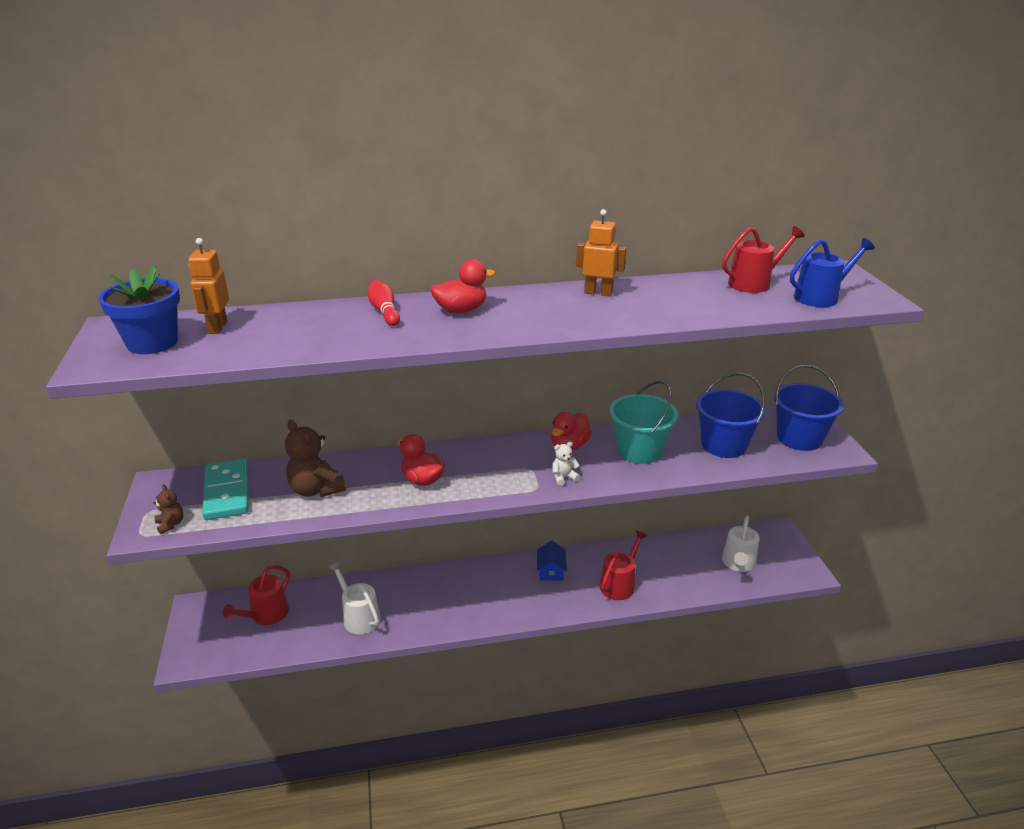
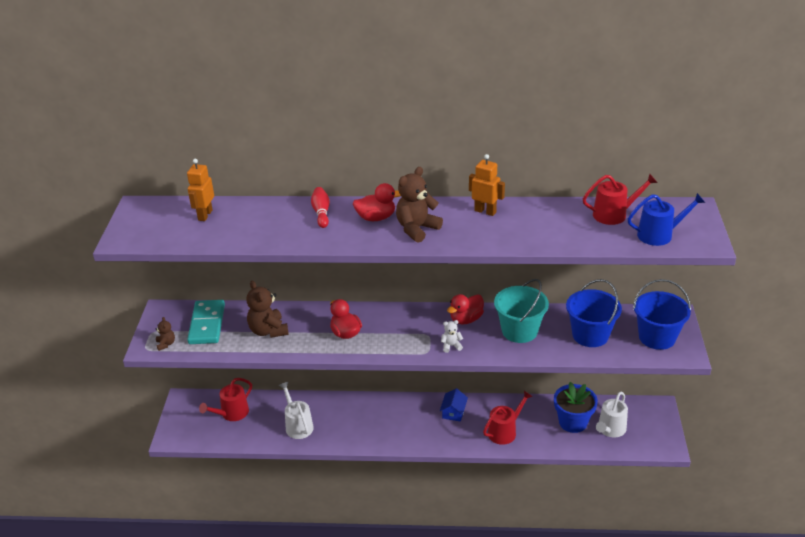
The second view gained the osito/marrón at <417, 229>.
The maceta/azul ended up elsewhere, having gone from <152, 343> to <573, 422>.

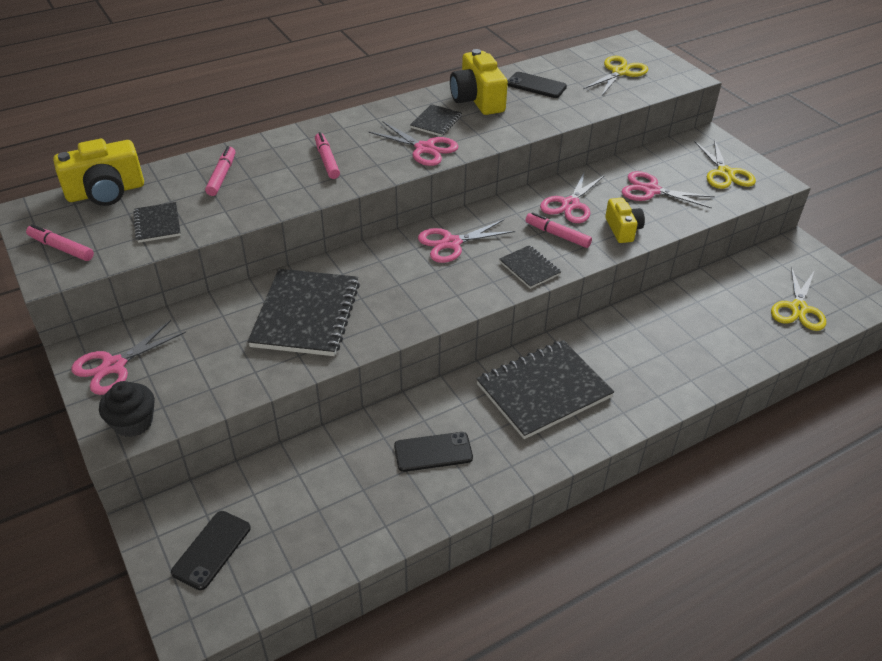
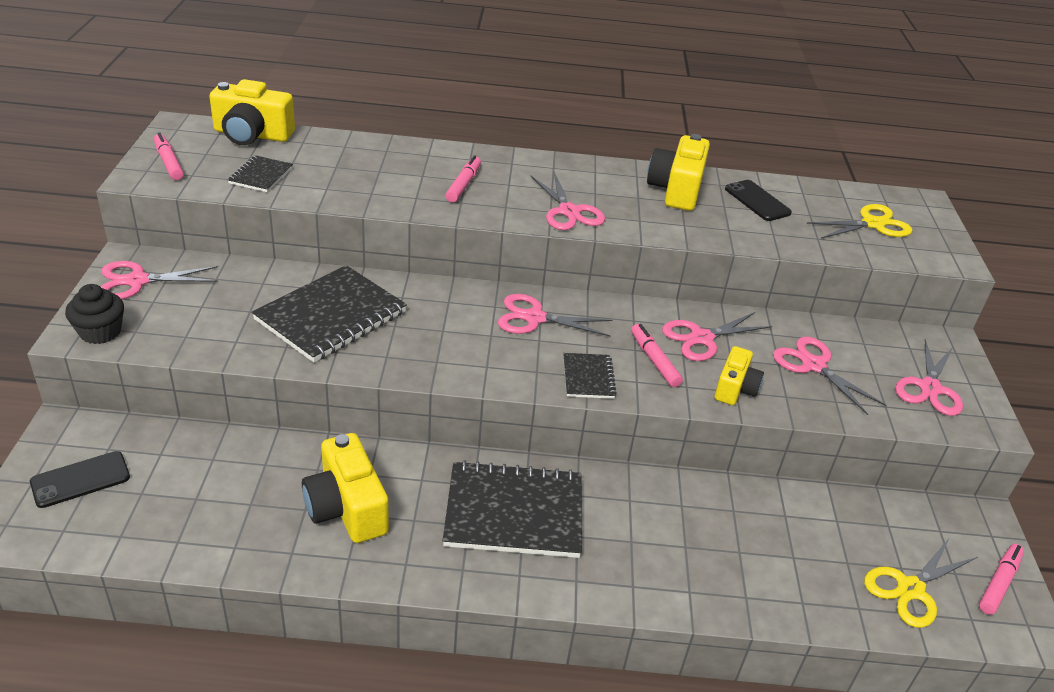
The second view lost the cuaderno/negro at <436, 122>.
The rotulador/rosa ended up elsewhere, having gone from <222, 176> to <998, 583>.
Where the móvil/negro stood at <433, 452>, the cámara/amarillo came to stand at <346, 508>.
What was the tijeras/amarillo at <725, 173> turned into the tijeras/rosa at <929, 388>.

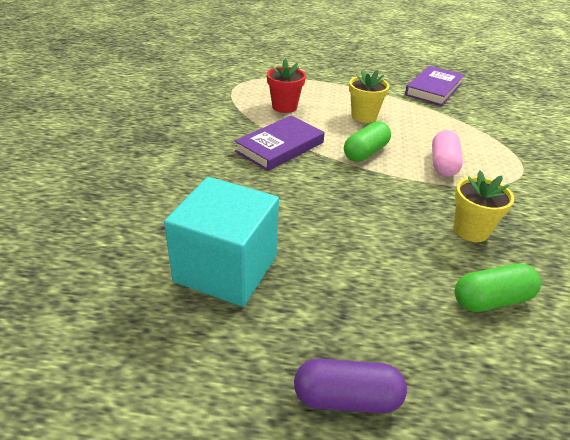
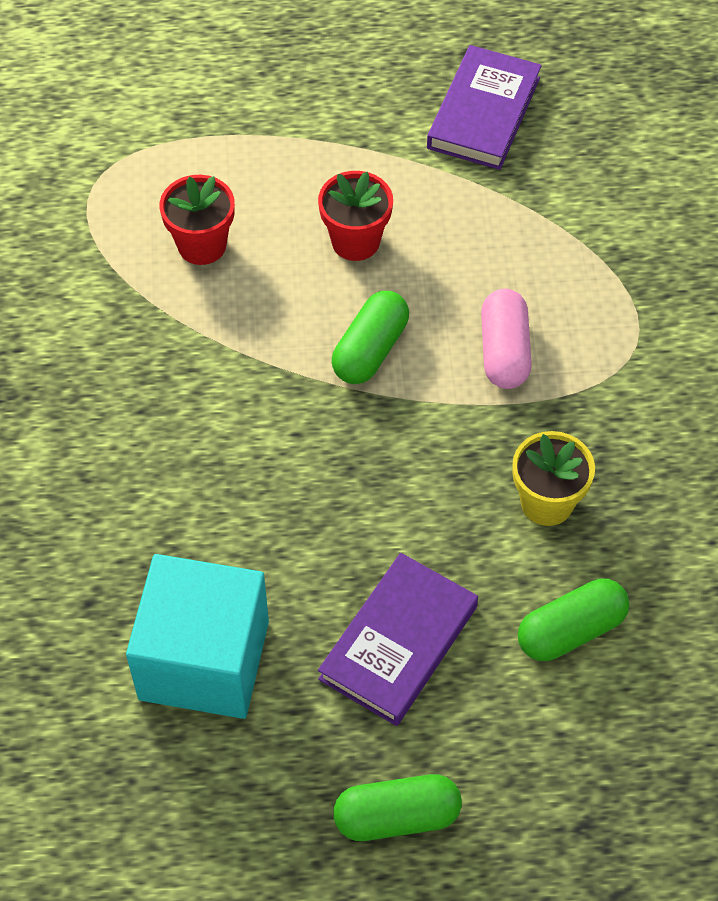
The libro/morado ended up elsewhere, having gone from <280, 147> to <398, 643>.
What was the cápsula/morado at <347, 398> turned into the cápsula/verde at <397, 816>.
What was the maceta/amarillo at <364, 116> turned into the maceta/rojo at <355, 241>.

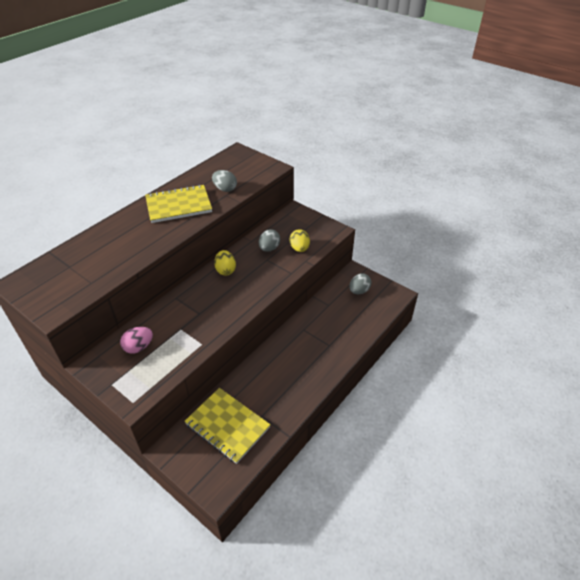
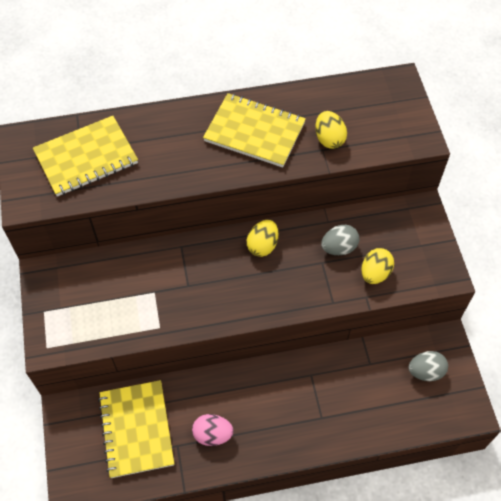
The second view gained the cuaderno/amarillo at <86, 158>.
The huevo/rosa ended up elsewhere, having gone from <139, 347> to <212, 434>.
What was the huevo/gris at <225, 189> turned into the huevo/amarillo at <329, 139>.

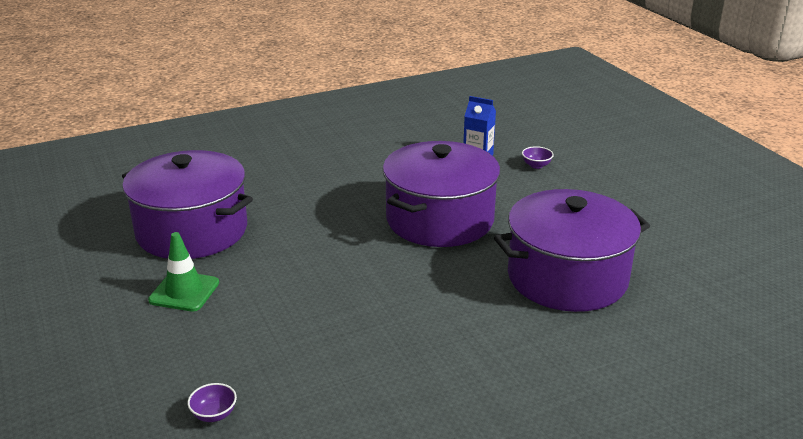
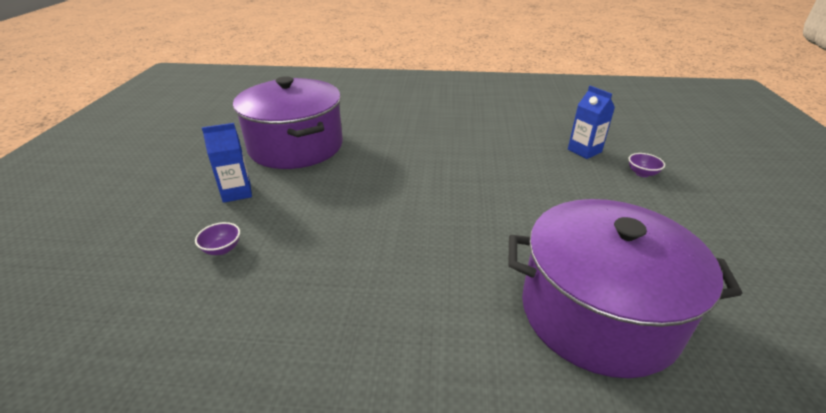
The second view lost the olla/morado at <440, 219>.
The cuenco/morado ended up elsewhere, having gone from <214, 414> to <222, 249>.
Where the cono de tráfico/verde stood at <184, 291>, the cartón de leche/azul came to stand at <237, 192>.

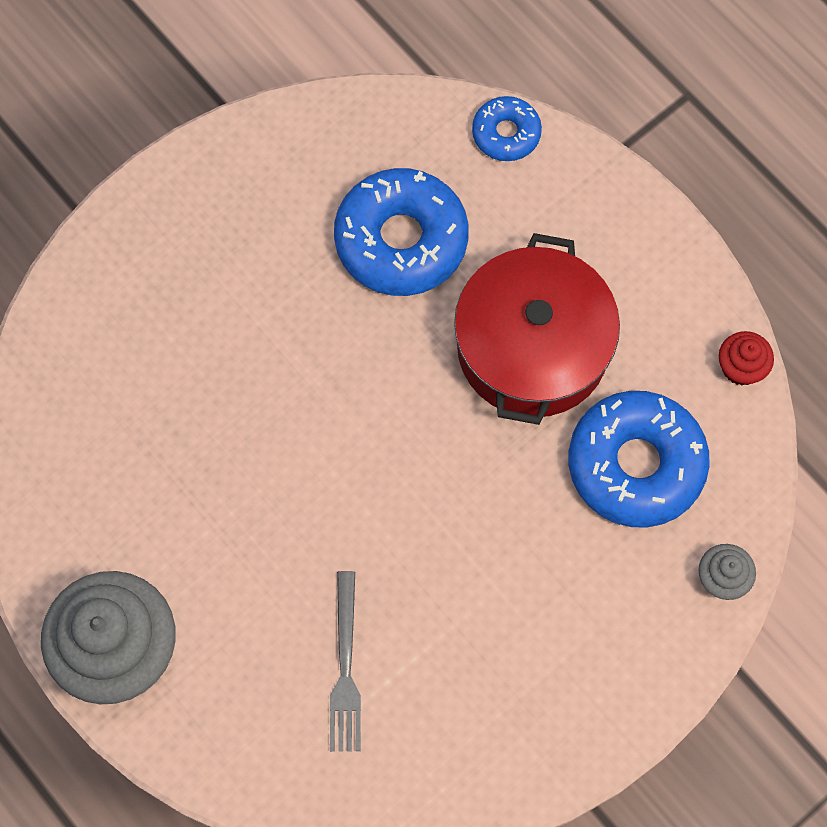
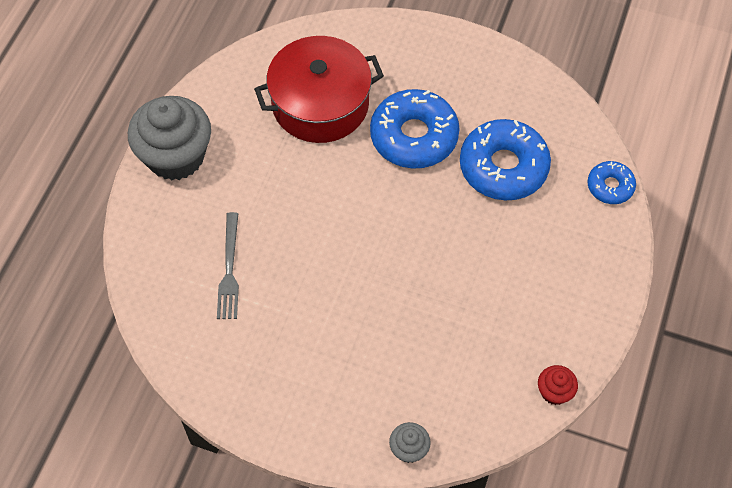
The olla/rojo ended up elsewhere, having gone from <532, 347> to <320, 104>.
The rosquilla/azul ended up elsewhere, having gone from <636, 464> to <414, 136>.
The tenedor/gris at <345, 668> ended up facing another way, 60 degrees counterclockwise from before.

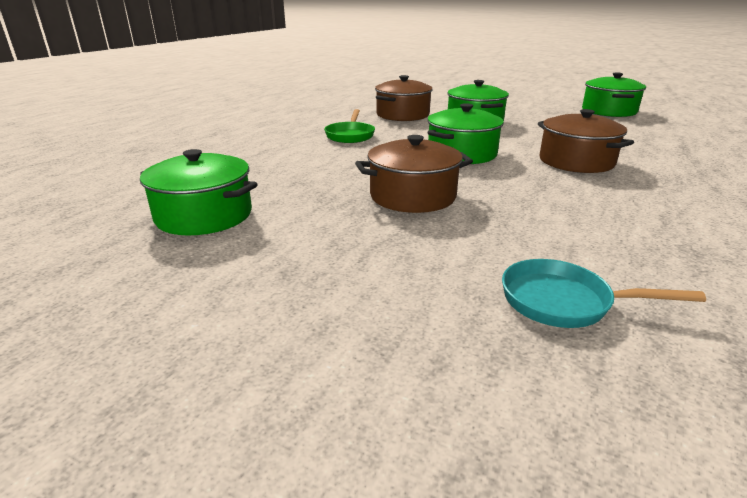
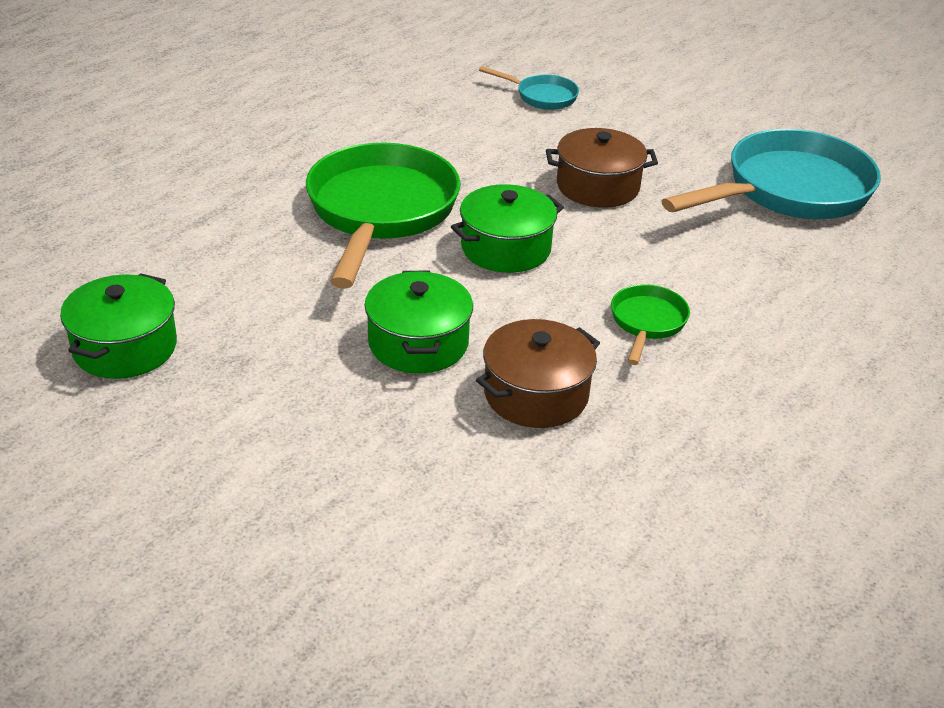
Where the olla/verde stood at <204, 215>, the sartén/turquesa came to stand at <789, 191>.
Where the olla/marrón stood at <576, 161>, the sartén/verde came to stand at <380, 212>.

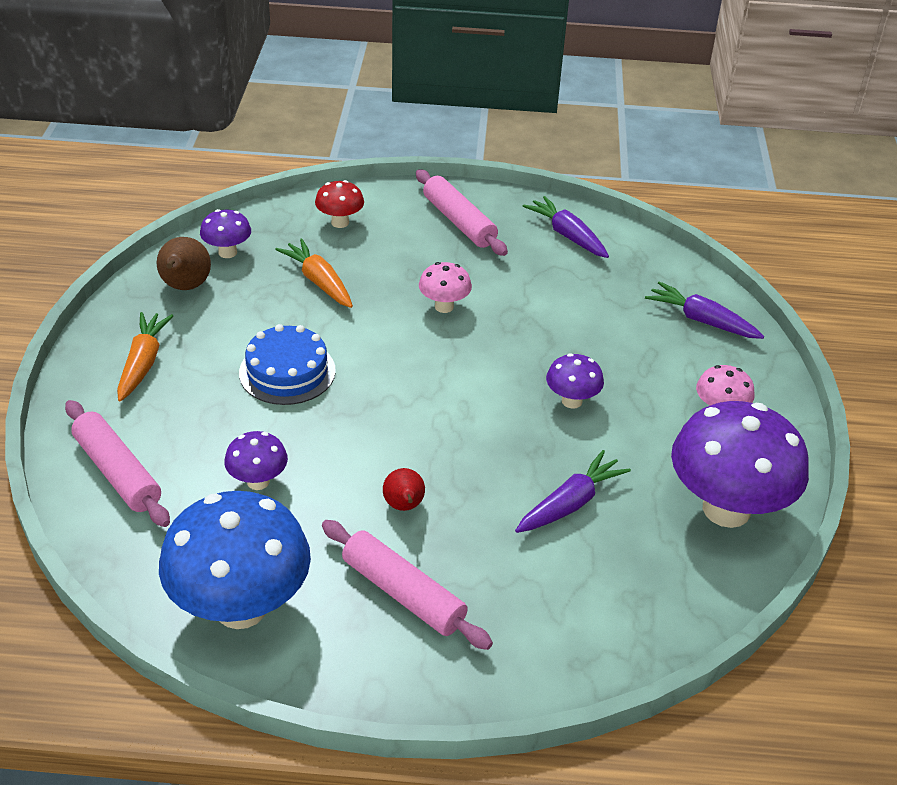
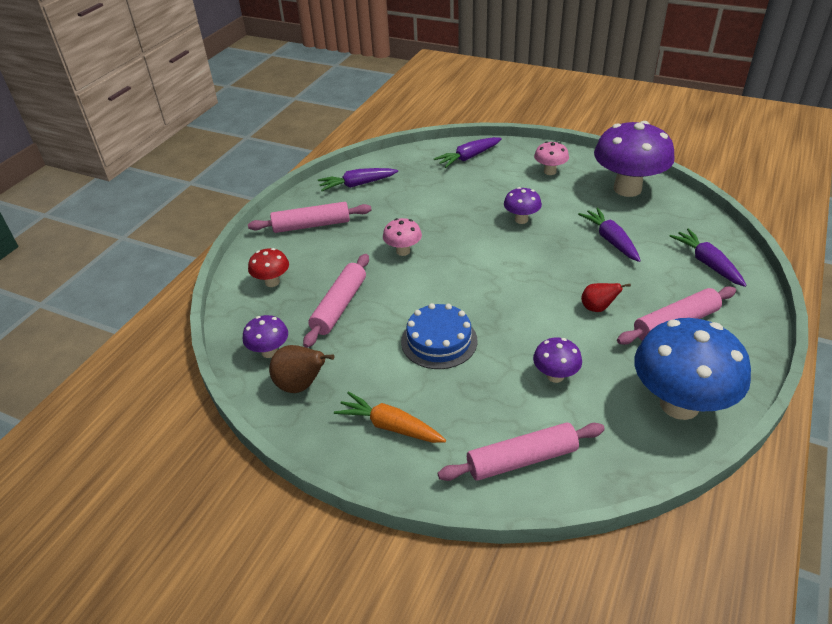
The second view gained the zanahoria/morado at <707, 263>.
Where the zanahoria/naranja stood at <318, 281>, the rodillo/rosa came to stand at <339, 306>.

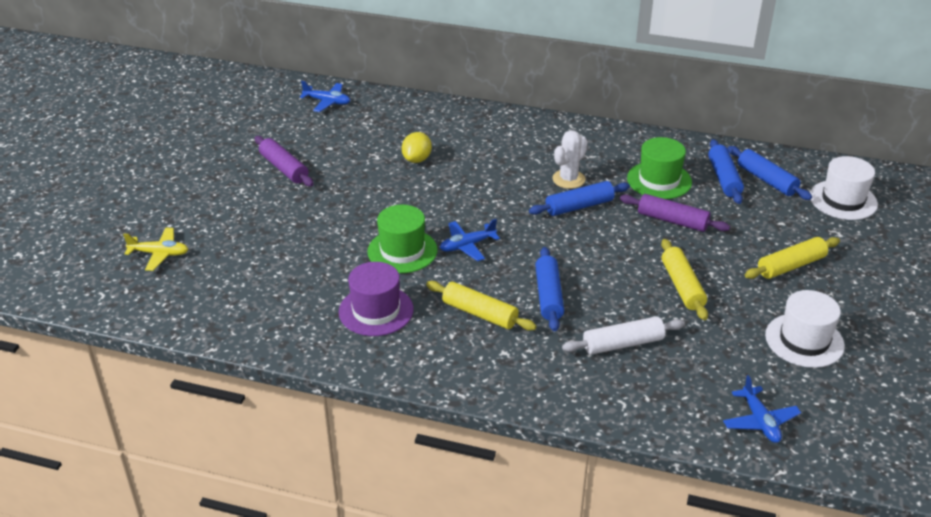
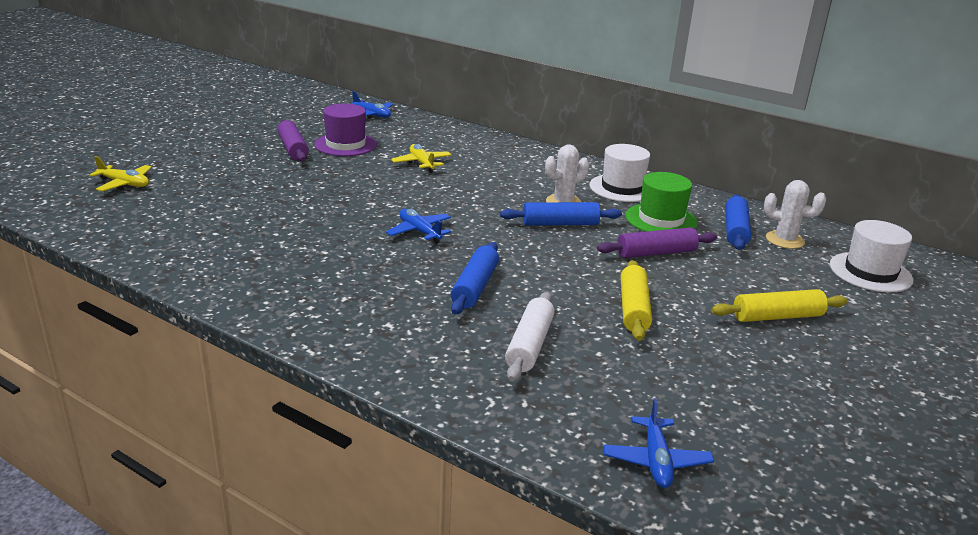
The second view lost the sombrero/verde at <402, 251>.
The second view lost the rodillo/amarillo at <480, 313>.
The sombrero/morado ended up elsewhere, having gone from <376, 310> to <345, 144>.
The sombrero/blanco ended up elsewhere, having gone from <804, 340> to <622, 188>.
Where the limón/amarillo stood at <417, 159>, the avión/amarillo came to stand at <422, 163>.
Where the rodillo/azul stood at <766, 180>, the cactus/blanco came to stand at <785, 240>.
The avión/azul at <467, 246> ended up facing another way, 60 degrees clockwise from before.
The rodillo/blanco at <622, 344> ended up facing another way, 75 degrees counterclockwise from before.
The rodillo/morado at <672, 221> ended up facing another way, 60 degrees counterclockwise from before.

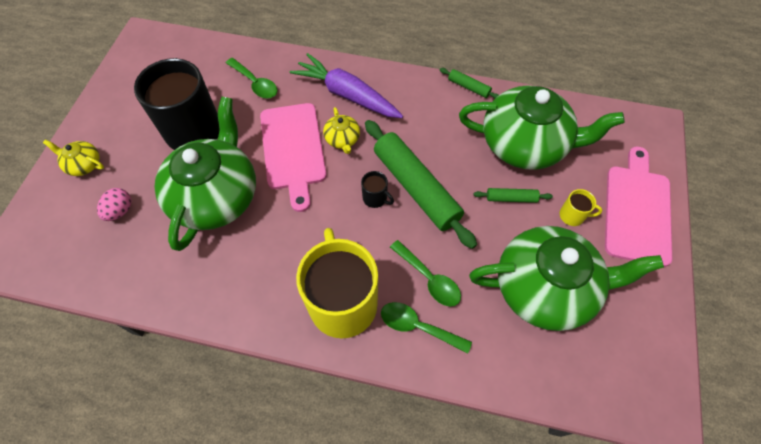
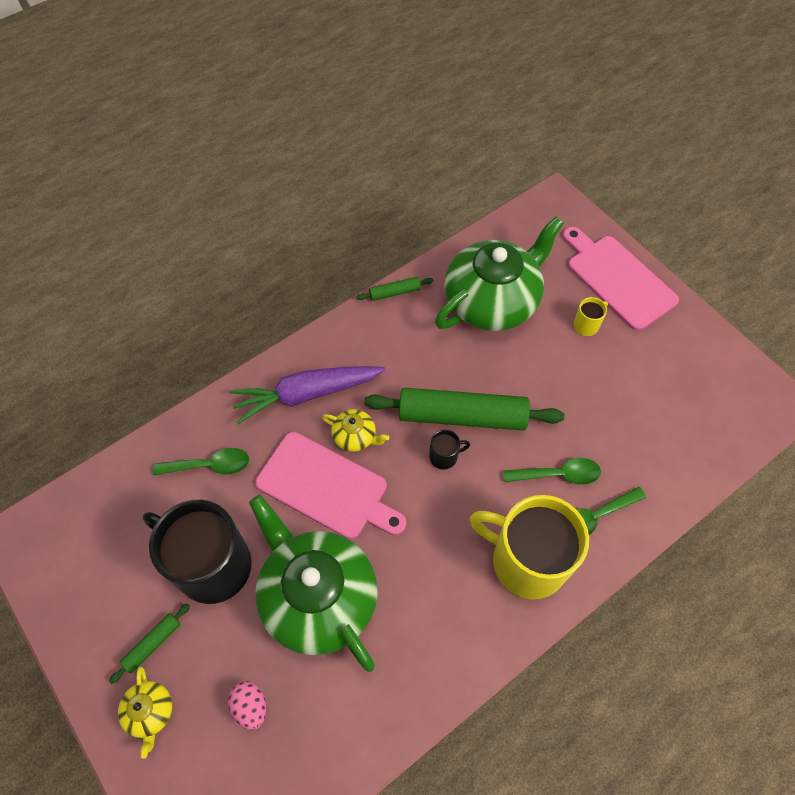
The second view lost the tetera/verde at <546, 288>.
The rodillo/verde ended up elsewhere, having gone from <511, 198> to <153, 644>.
The tetera/amarillo at <83, 164> ended up facing another way, 75 degrees counterclockwise from before.

